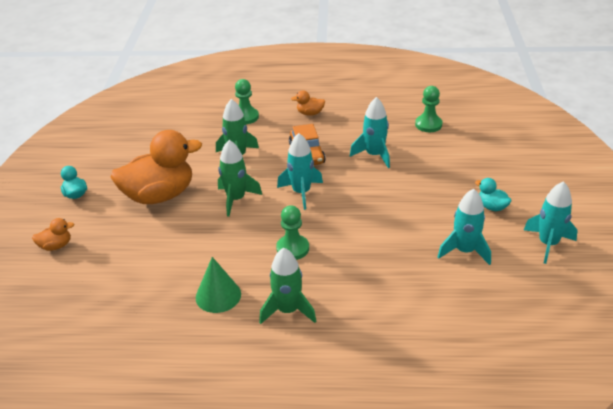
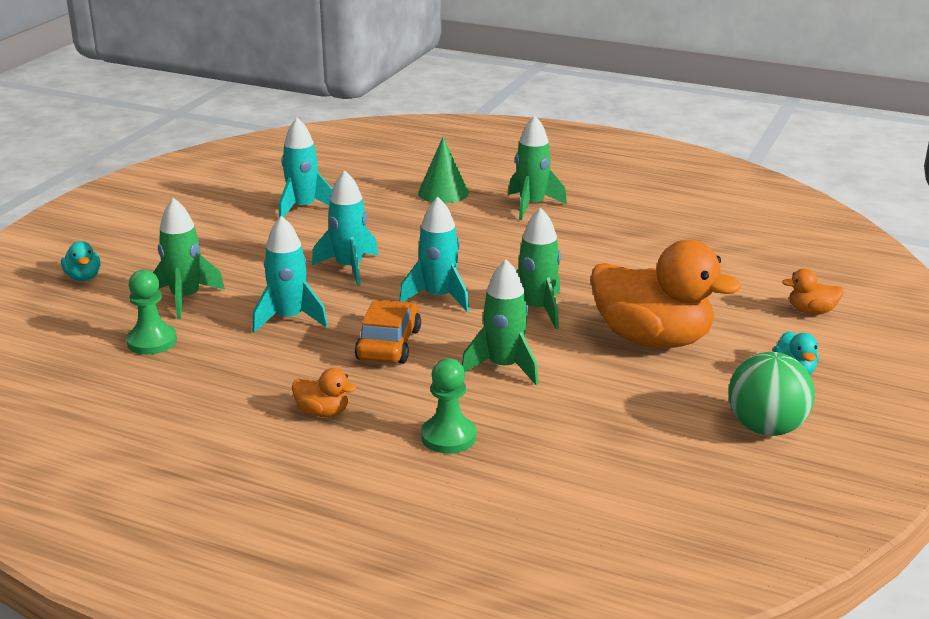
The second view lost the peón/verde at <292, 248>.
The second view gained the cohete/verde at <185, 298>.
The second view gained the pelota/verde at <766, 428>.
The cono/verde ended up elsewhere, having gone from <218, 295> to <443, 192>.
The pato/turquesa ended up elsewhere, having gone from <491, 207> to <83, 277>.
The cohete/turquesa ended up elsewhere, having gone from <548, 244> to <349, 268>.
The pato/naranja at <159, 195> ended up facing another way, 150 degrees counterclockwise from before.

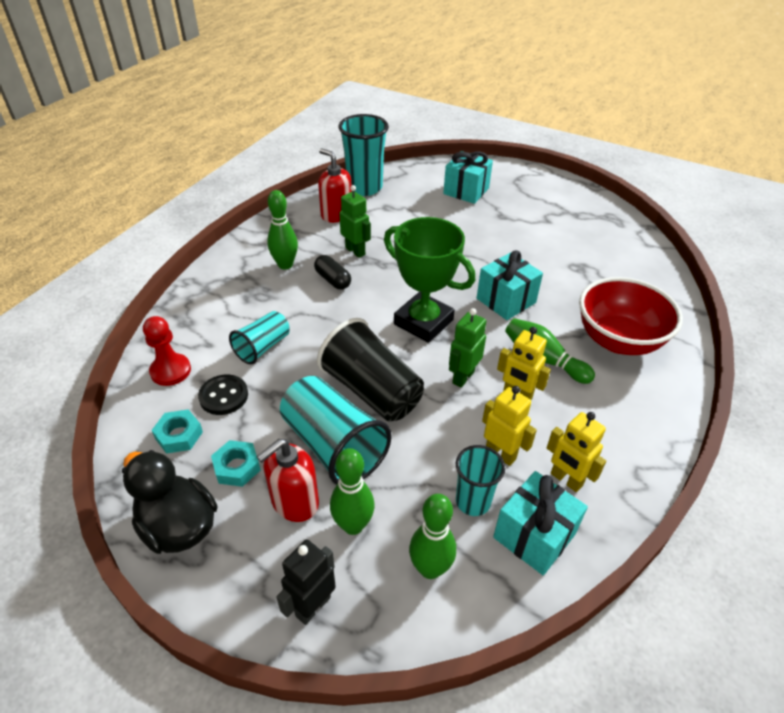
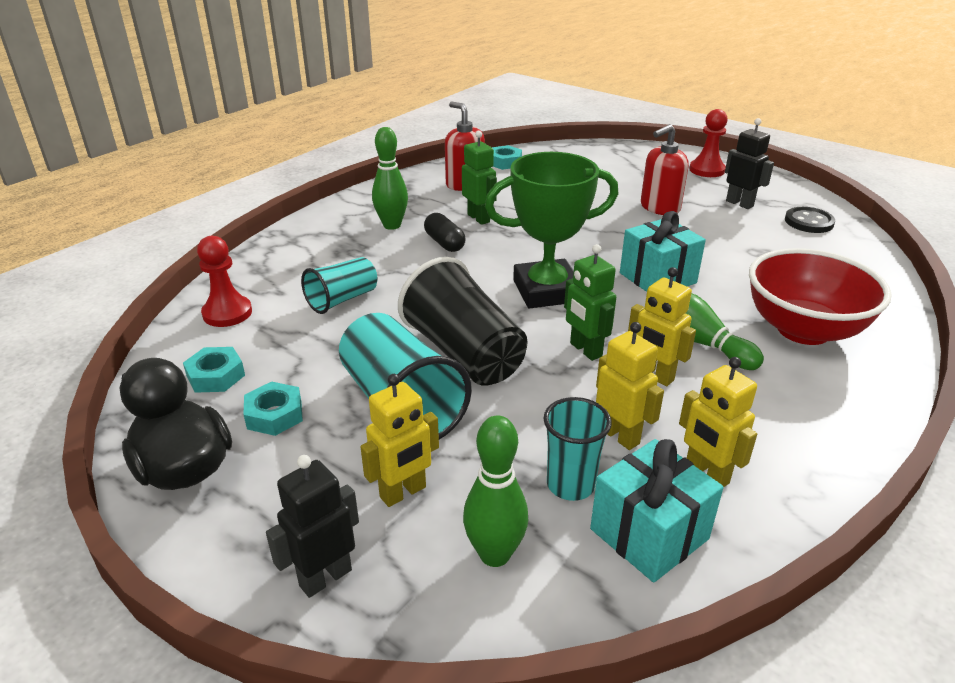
The second view lost the regalo/turquesa at <466, 191>.
The second view gained the peón/rojo at <706, 170>.
The second view gained the robot/negro at <739, 203>.
The botón/negro ended up elsewhere, having gone from <223, 396> to <809, 222>.
The dispensador de jabón/rojo ended up elsewhere, having gone from <294, 502> to <659, 208>.
Where the bolo/verde stood at <353, 525>, the robot/amarillo came to stand at <403, 493>.
Where the vaso/turquesa stood at <364, 188>, the tuerca/turquesa came to stand at <504, 162>.
The trofeo/verde at <423, 322> ended up facing another way, 60 degrees counterclockwise from before.
The robot/verde at <463, 377> ended up facing another way, 75 degrees counterclockwise from before.

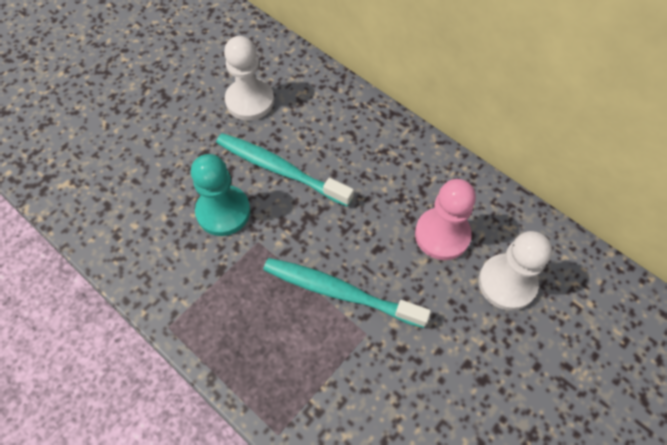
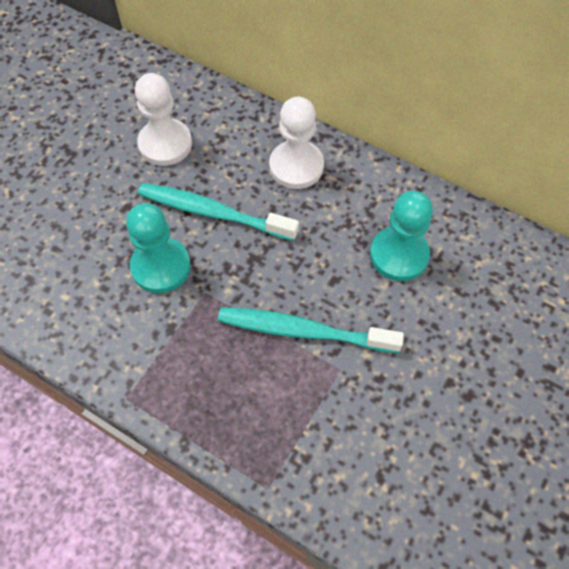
The peón/blanco ended up elsewhere, having gone from <507, 283> to <296, 166>.
What was the peón/rosa at <442, 235> turned into the peón/turquesa at <399, 255>.

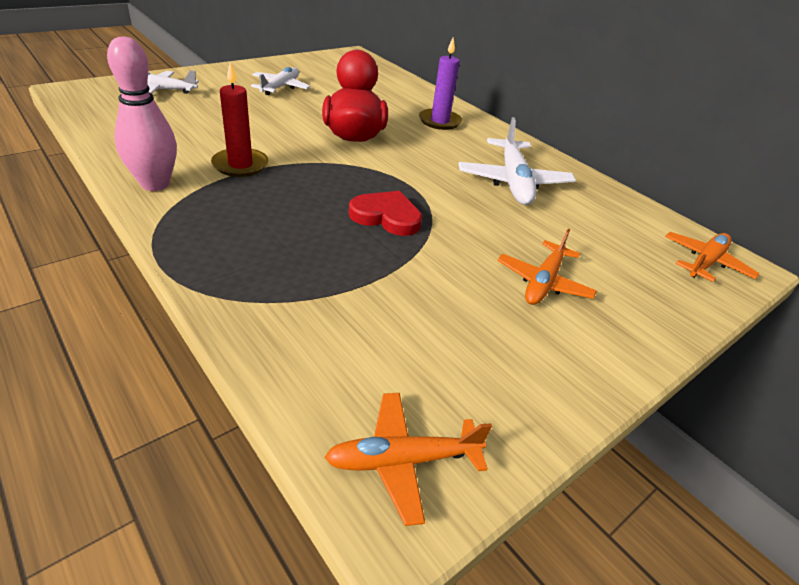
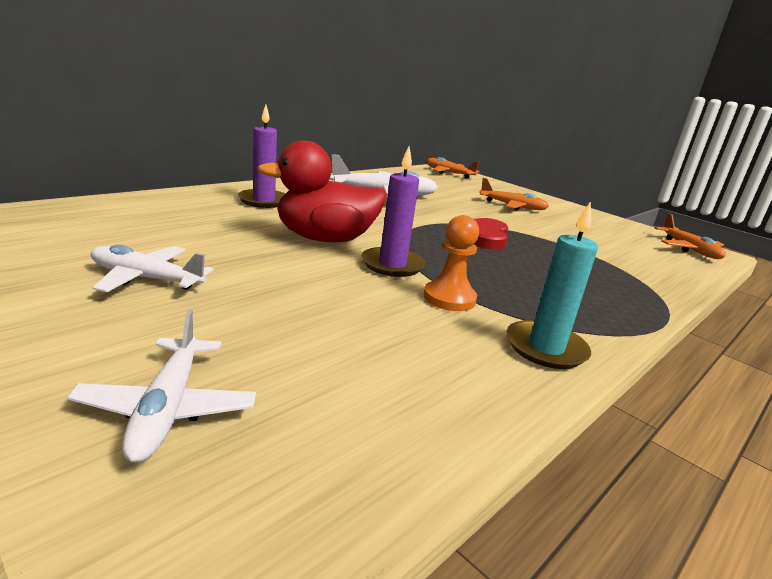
The second view gained the vela/morado at <392, 265>.
Where the bolo/rosa stood at <155, 184>, the vela/turquesa came to stand at <545, 348>.
Where the vela/rojo stood at <240, 165>, the peón/naranja came to stand at <449, 298>.

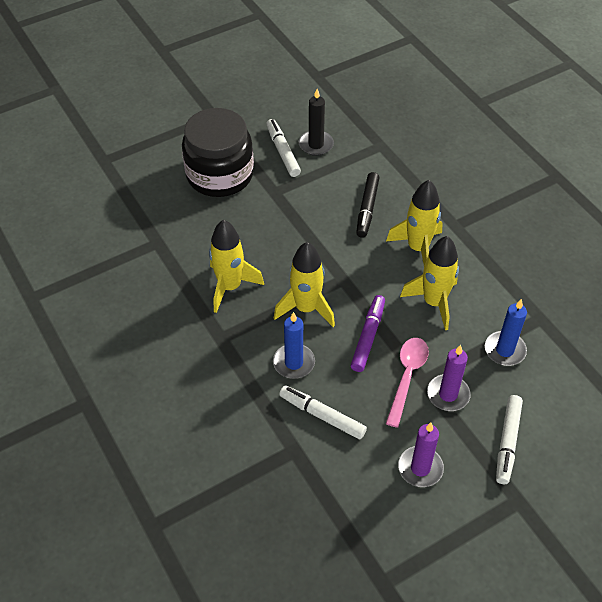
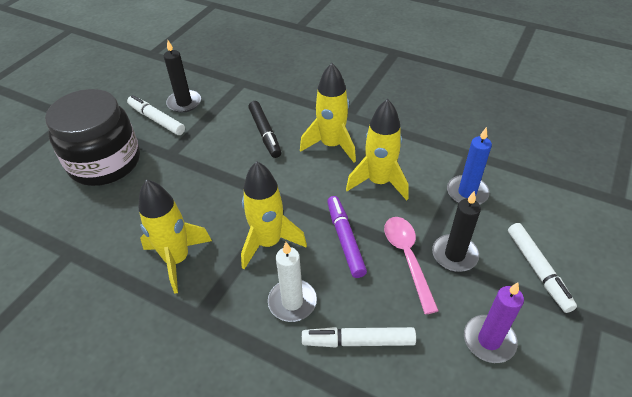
What was the vela/azul at <294, 363> turned into the vela/blanco at <292, 302>.
What was the vela/morado at <448, 394> turned into the vela/negro at <454, 255>.

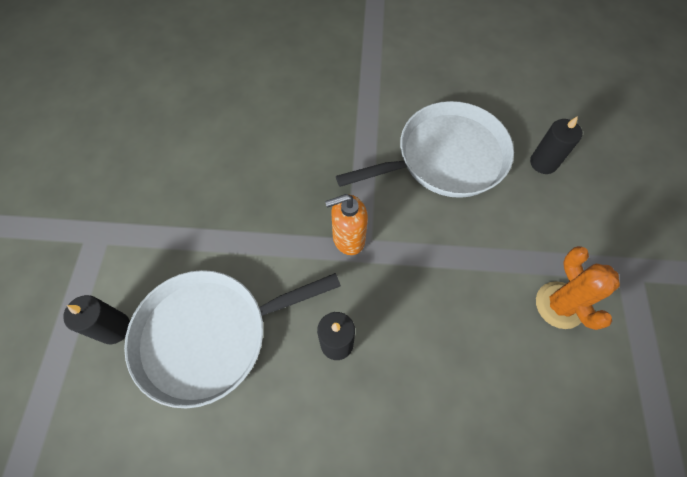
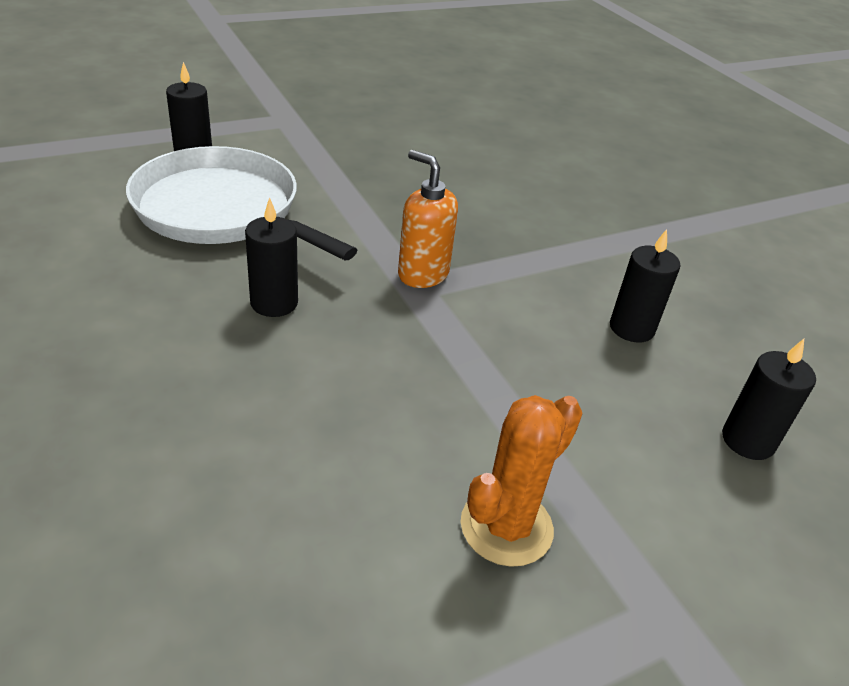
Where the sartén/blanco stood at <445, 157>, the vela/negro came to stand at <631, 328>.

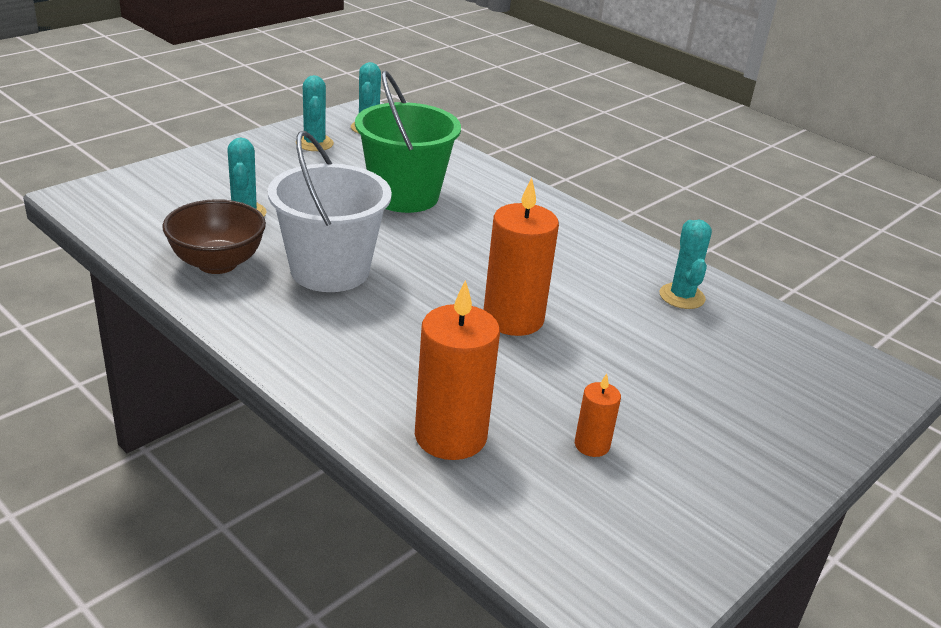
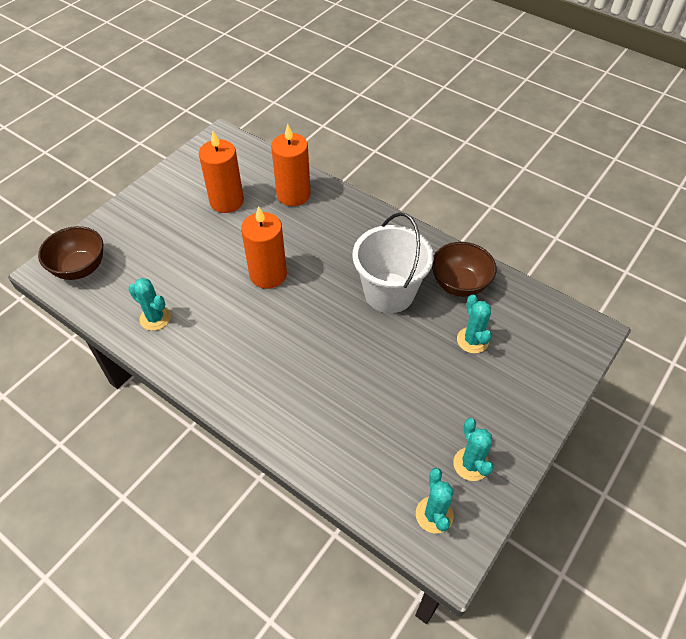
The second view lost the balde/verde at <404, 196>.
The second view gained the cuenco/marrón at <80, 268>.
The cactus/turquesa at <682, 296> ended up facing another way, 45 degrees counterclockwise from before.
The size of the vela/naranja at <592, 445> changed by a factor of 2.02.

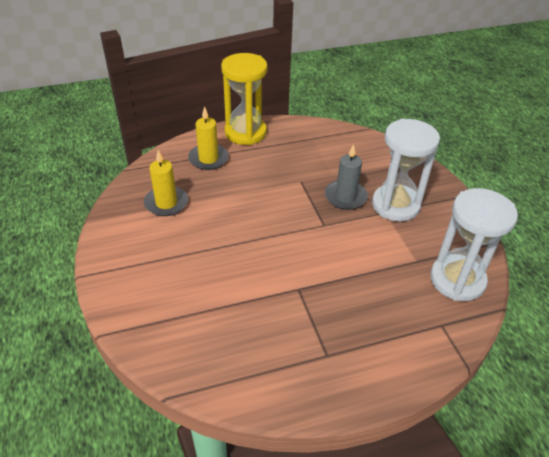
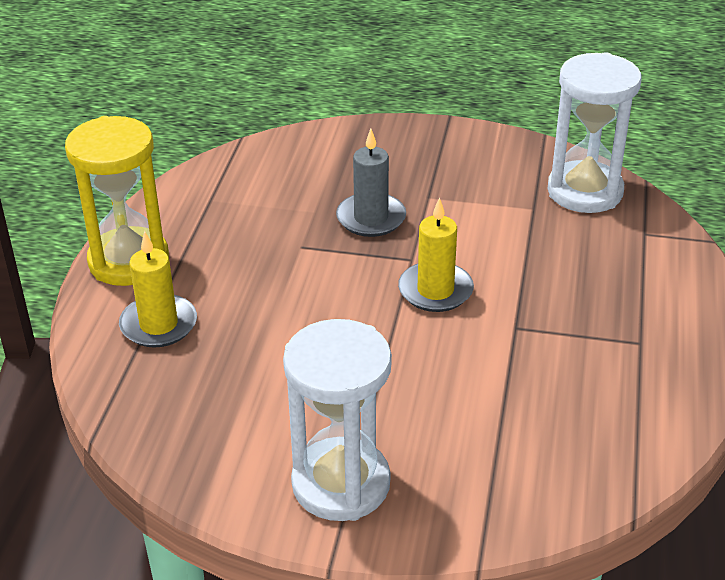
The vela/amarillo ended up elsewhere, having gone from <166, 203> to <435, 290>.
The reloj de arena/blanco ended up elsewhere, having gone from <395, 205> to <341, 484>.

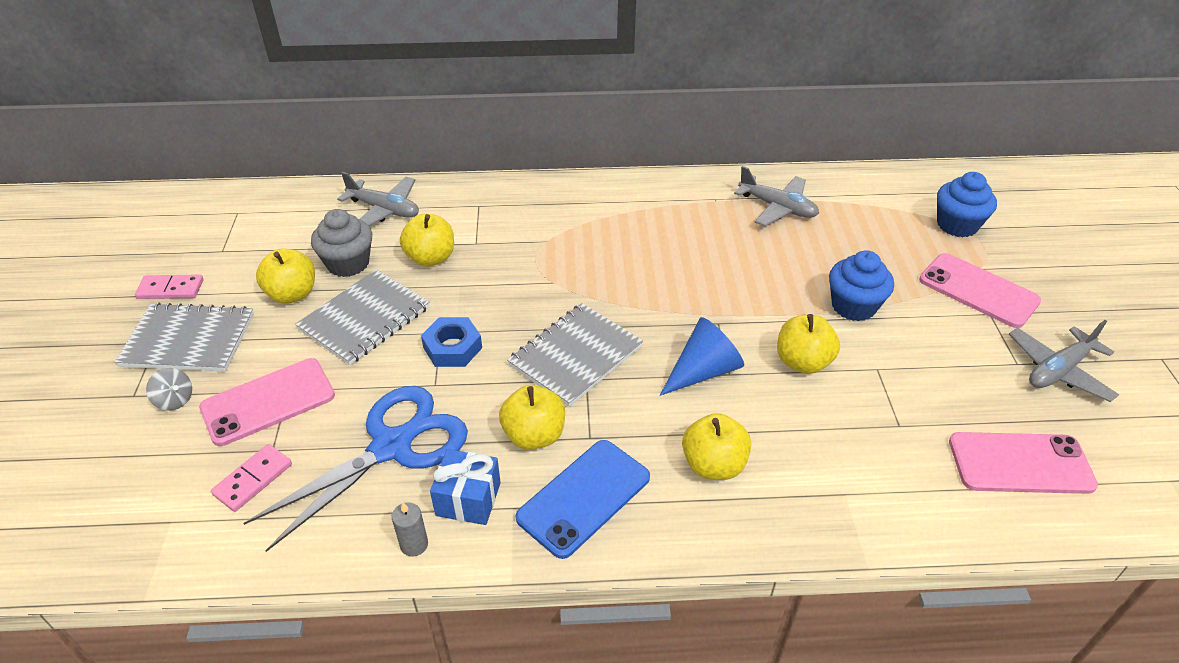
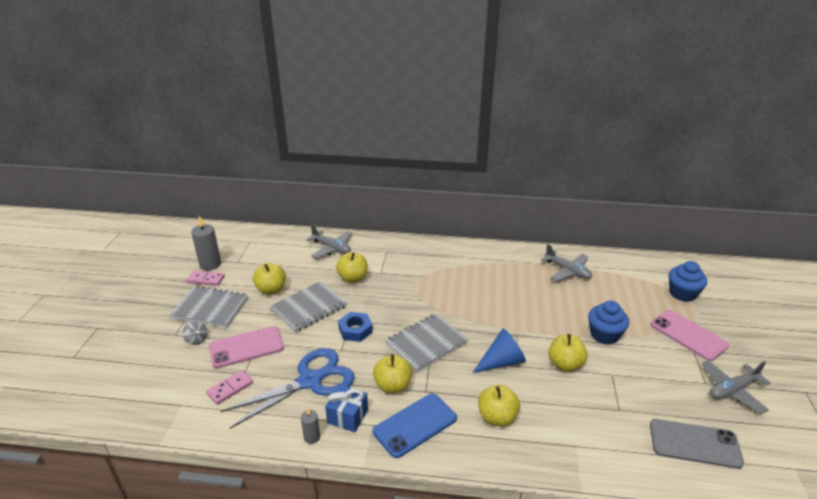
The second view lost the magdalena/gris at <348, 263>.
The second view gained the vela/gris at <210, 264>.
What was the móvil/rosa at <1020, 463> turned into the móvil/gris at <694, 444>.

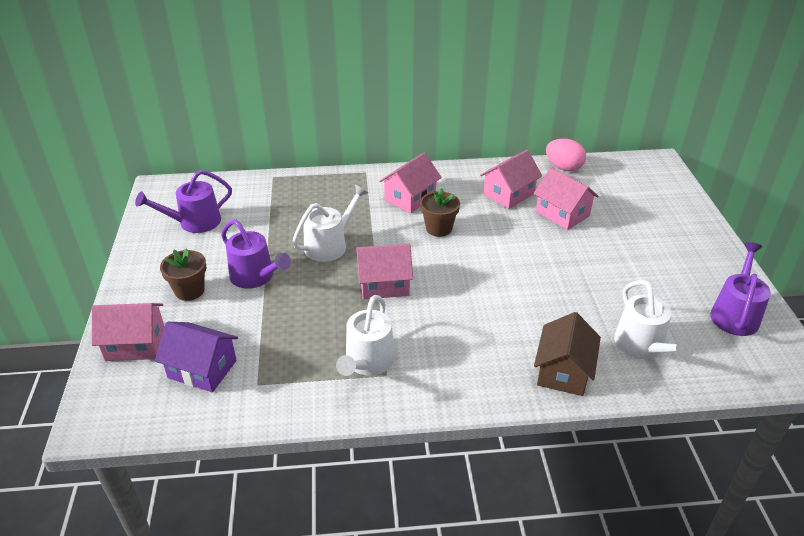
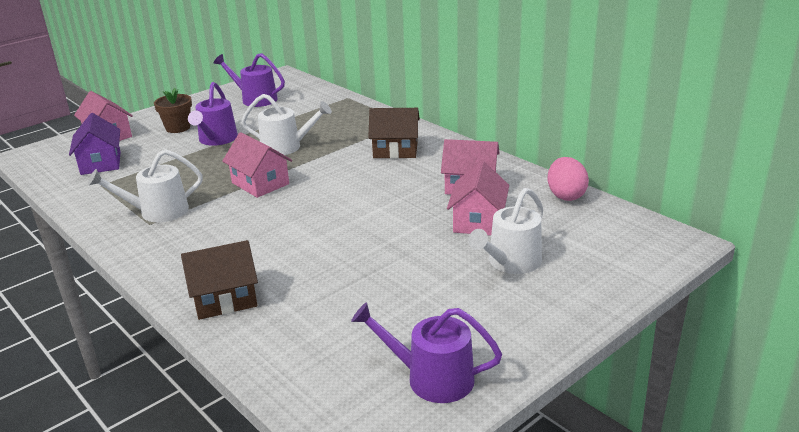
The second view lost the maceta/marrón at <438, 228>.
The regadera/blanco ended up elsewhere, having gone from <642, 346> to <511, 262>.
What was the casa/rosa at <410, 198> turned into the casa/marrón at <395, 150>.
The regadera/morado at <735, 314> ended up facing another way, 150 degrees counterclockwise from before.

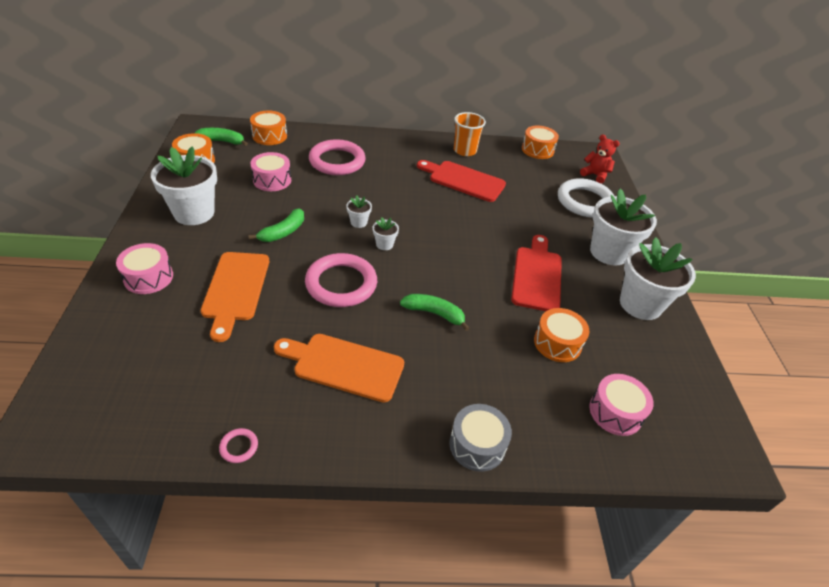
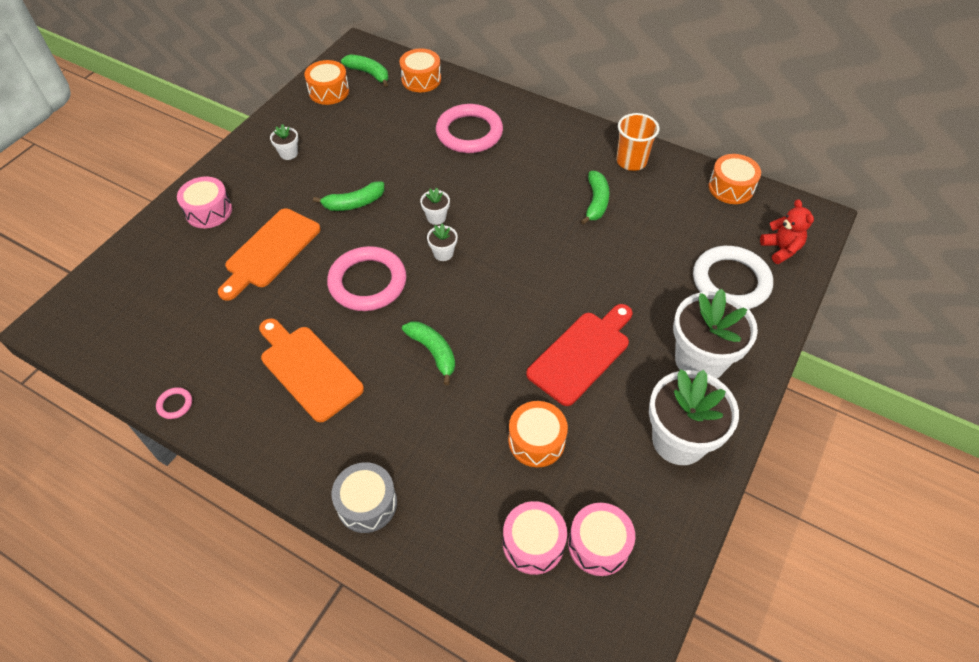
The tambor/rosa ended up elsewhere, having gone from <272, 180> to <598, 545>.
Where the tabla de cortar/rojo stood at <463, 180>, the plátano/verde came to stand at <596, 202>.
The size of the maceta/blanco at <194, 213> changed by a factor of 0.44.

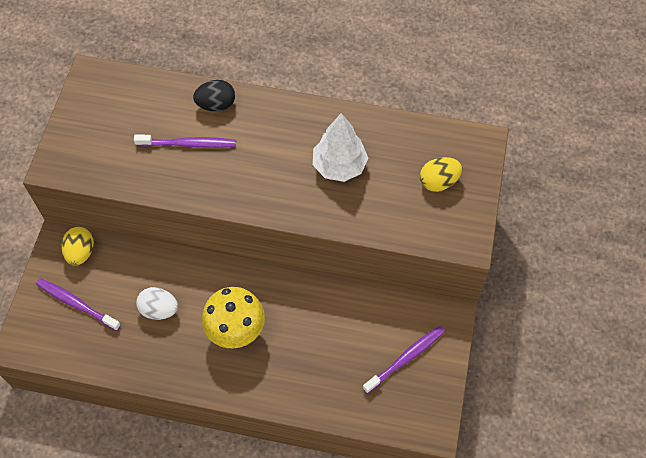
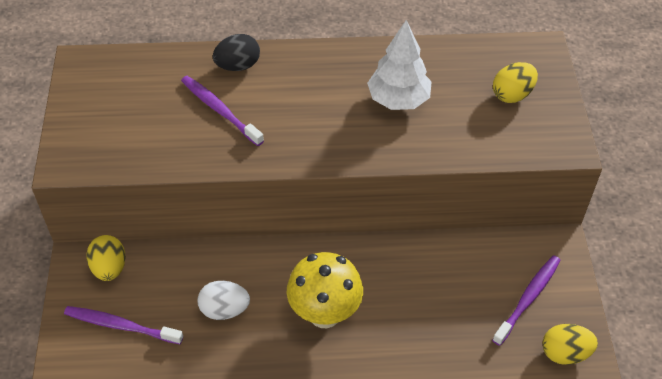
The second view gained the huevo/amarillo at <565, 353>.
The cepillo de dientes/morado at <188, 144> ended up facing another way, 120 degrees counterclockwise from before.

